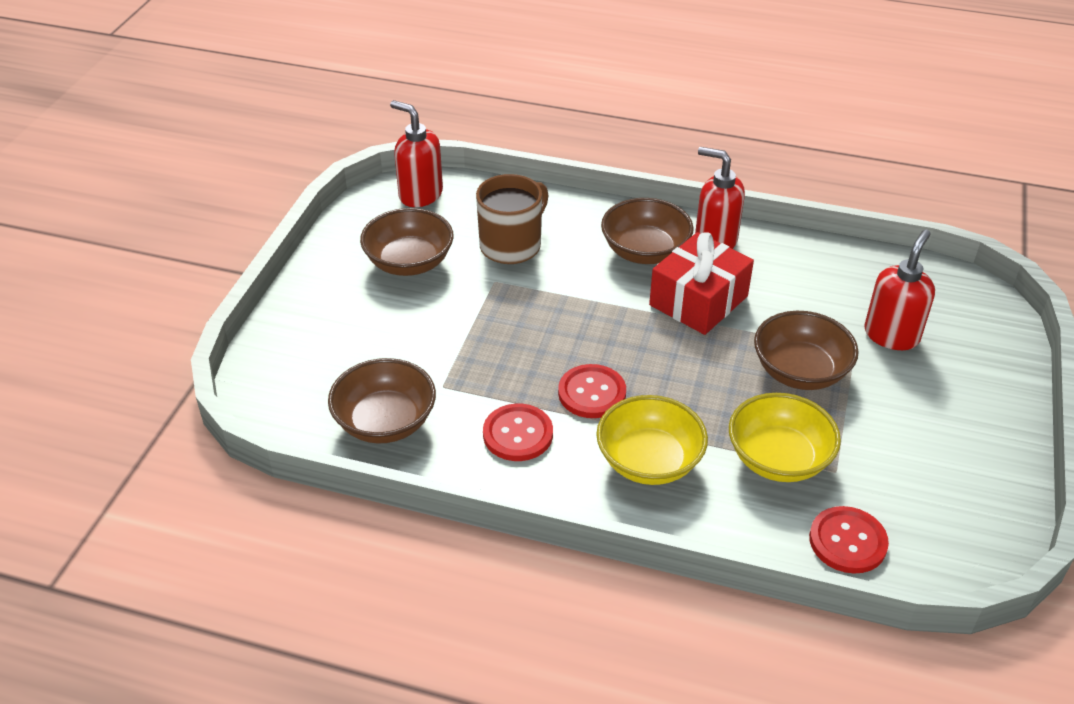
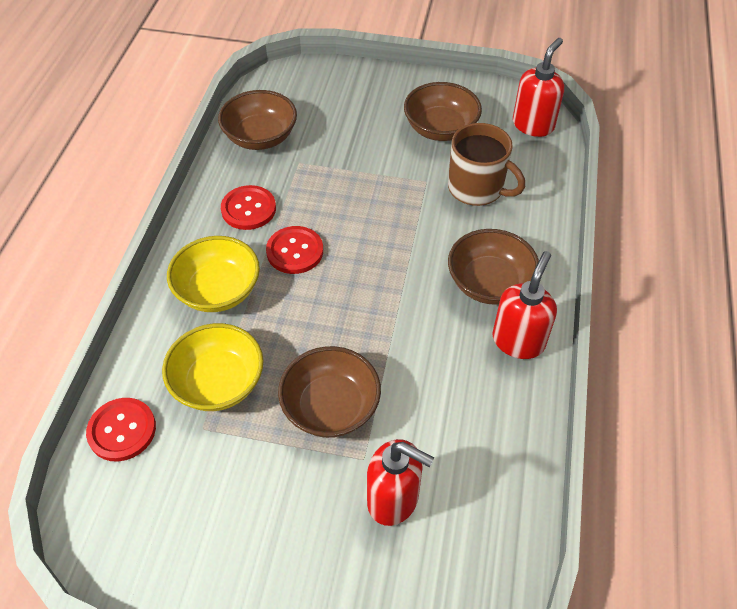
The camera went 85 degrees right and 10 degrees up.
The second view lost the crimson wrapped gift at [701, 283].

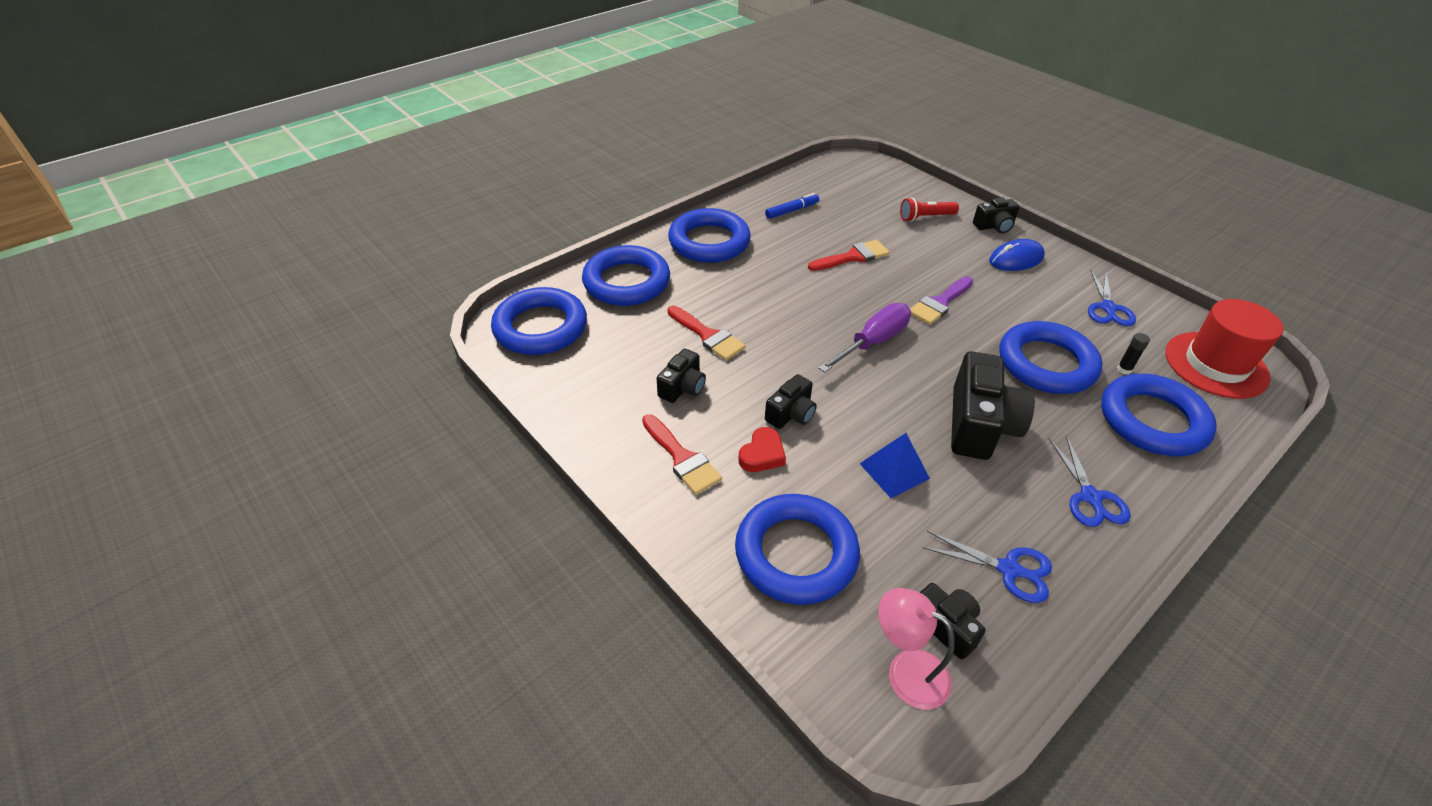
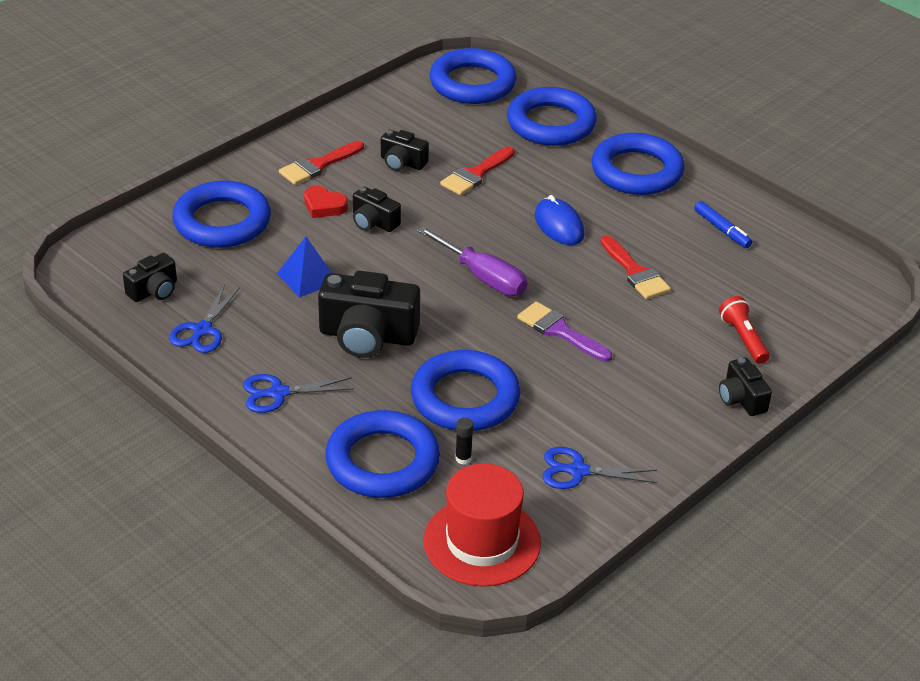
The camera went 85 degrees right and 5 degrees down.
The royal blue computer mouse ended up elsewhere, having gone from [1017, 255] to [560, 220].
The second view lost the pink lamp at [916, 649].

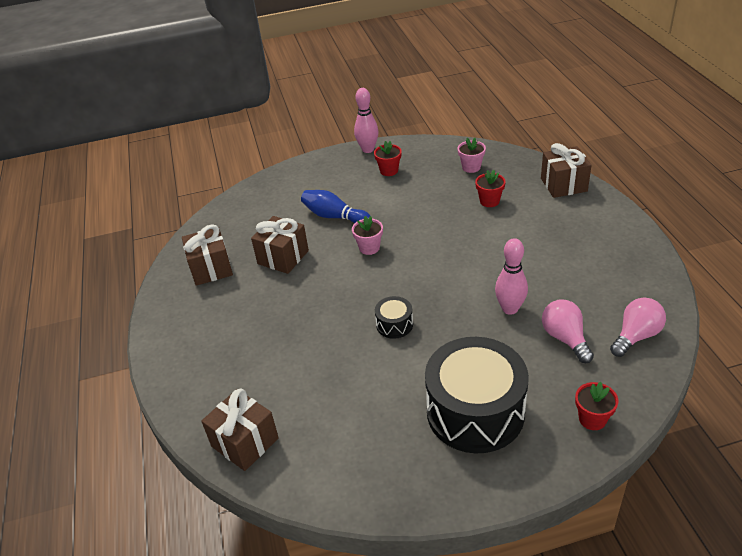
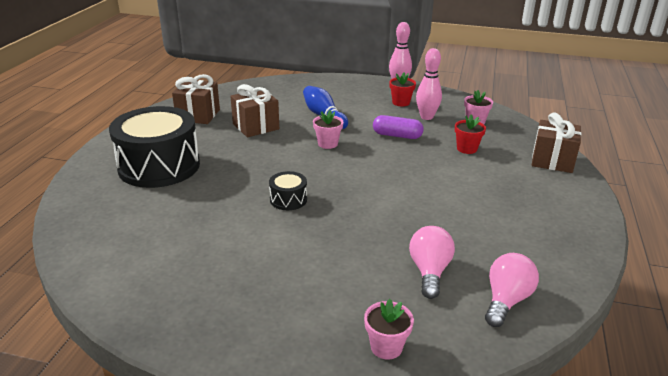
The camera went 25 degrees right and 10 degrees down.
The pink skittle ended up elsewhere, having gone from [511, 276] to [429, 84].
The pink bulb at [638, 327] ended up facing another way, 45 degrees counterclockwise from before.
The jet-black drum ended up elsewhere, having gone from [477, 395] to [154, 147].
What was the crimson plant pot at [597, 406] turned into the pink plant pot at [389, 329].
The second view lost the brown wrapped gift at [240, 429].
The second view gained the purple capsule at [398, 127].

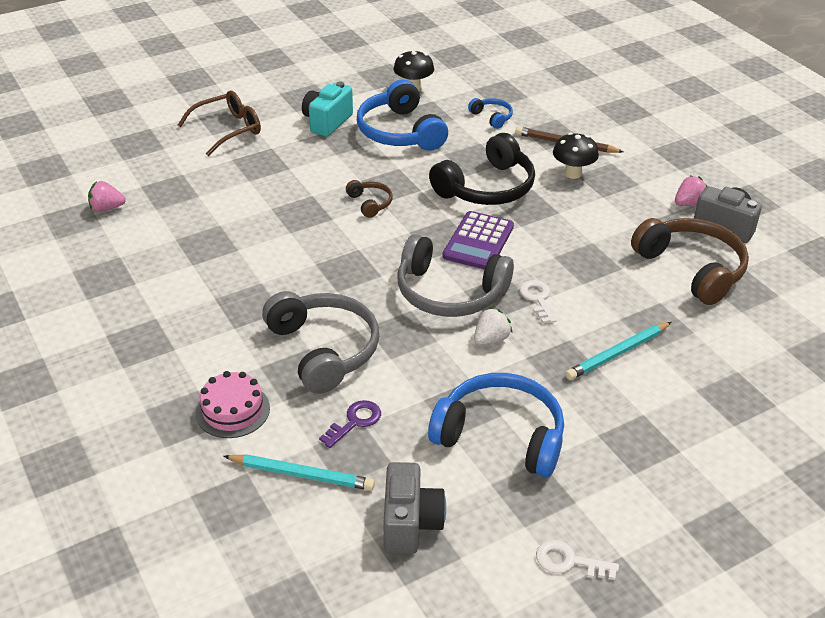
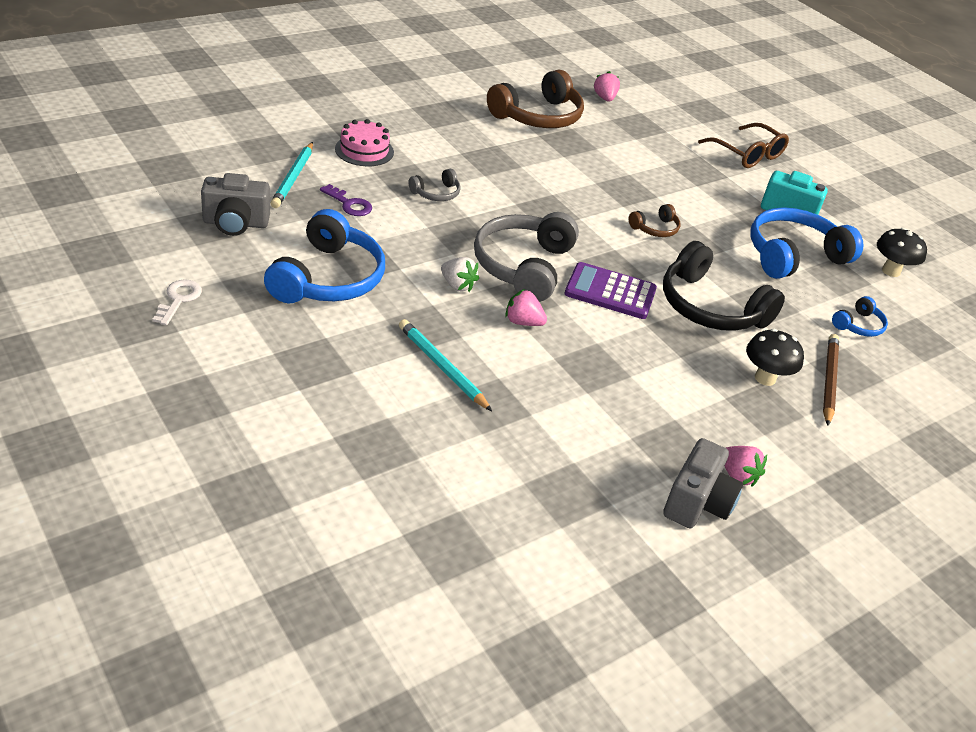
The camera went 80 degrees right and 0 degrees up.
The brown headphones ended up elsewhere, having gone from [690, 261] to [535, 99].
Where the white latchkey stood at [538, 301], the pink berry came to stand at [526, 307].
The size of the grey headphones at [320, 342] changed by a factor of 0.47.

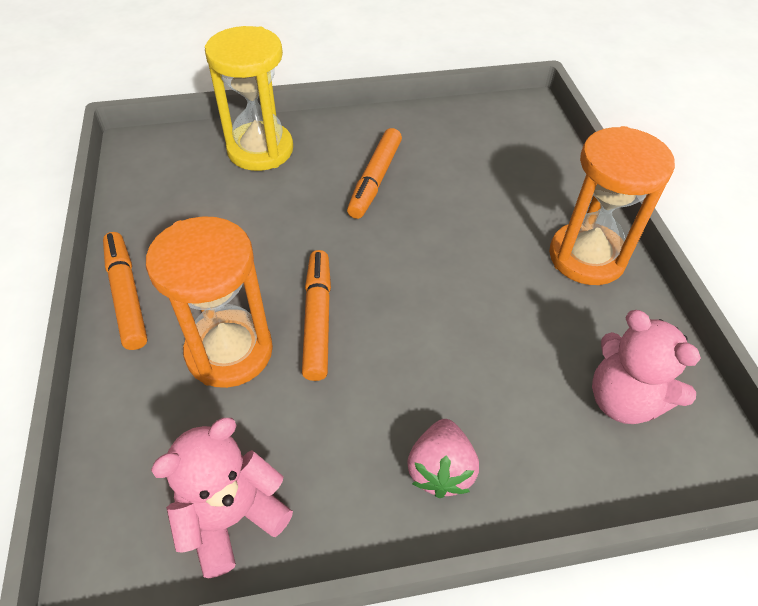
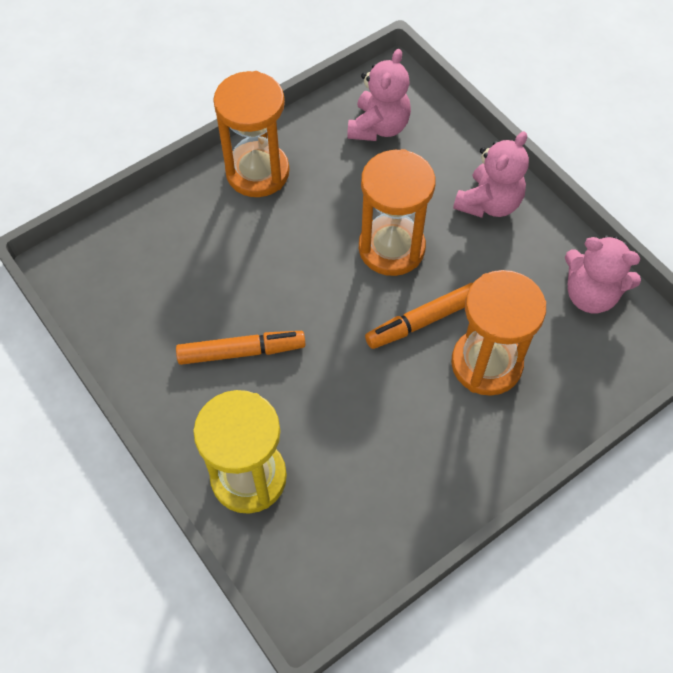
The camera went 115 degrees left and 10 degrees up.
The second view lost the orange-coloured marker pen at [125, 291].
Where the pink berry stood at [443, 458], the pink teddy came to stand at [491, 174].
The second view gained the orange-coloured hourglass at [397, 212].

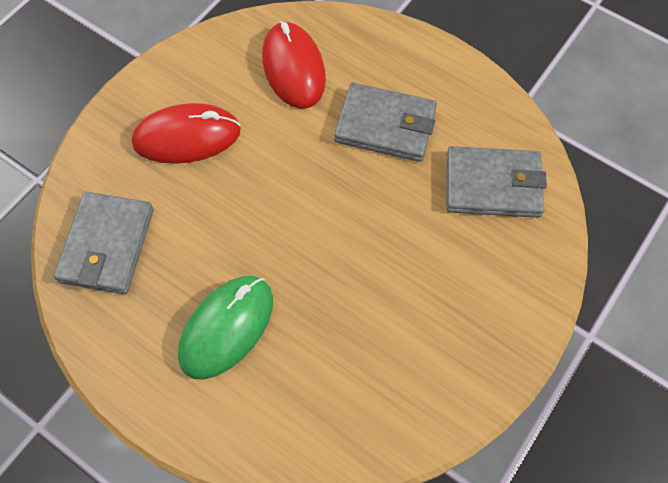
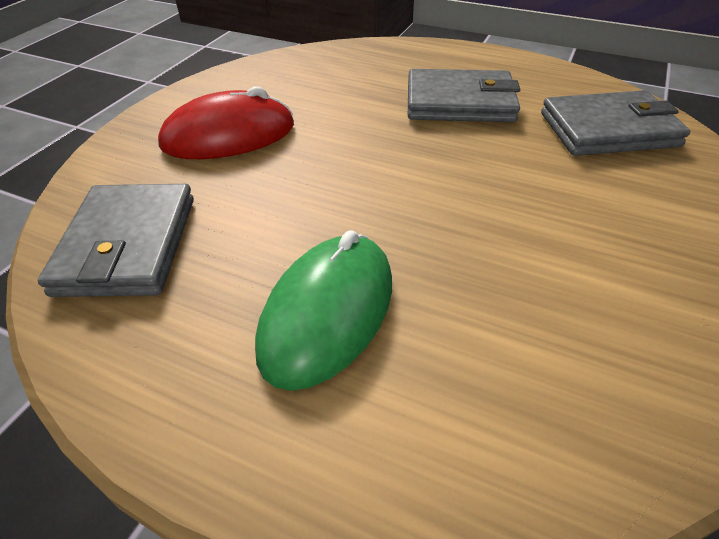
The camera went 10 degrees left and 20 degrees down.
The second view lost the crimson computer mouse at [294, 65].

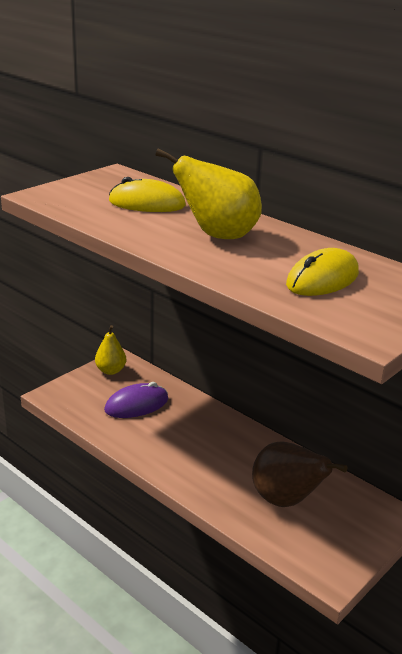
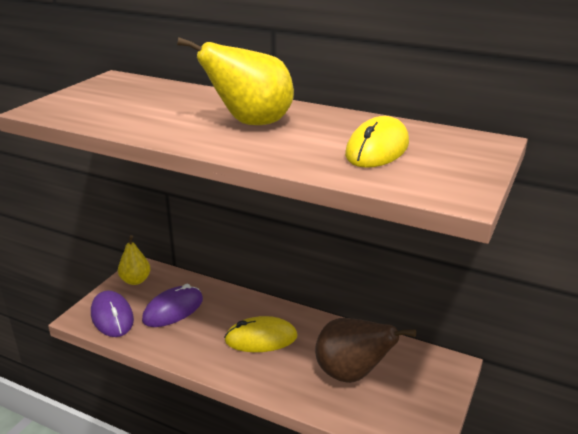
The camera went 15 degrees left and 0 degrees up.
The golden computer mouse ended up elsewhere, having gone from [147, 194] to [261, 334].
The second view gained the purple computer mouse at [112, 313].

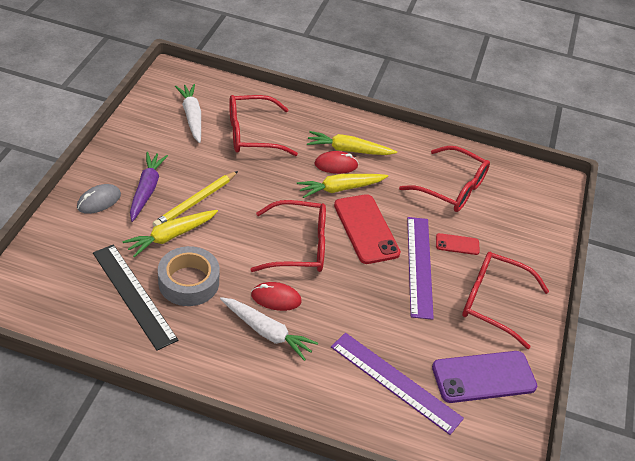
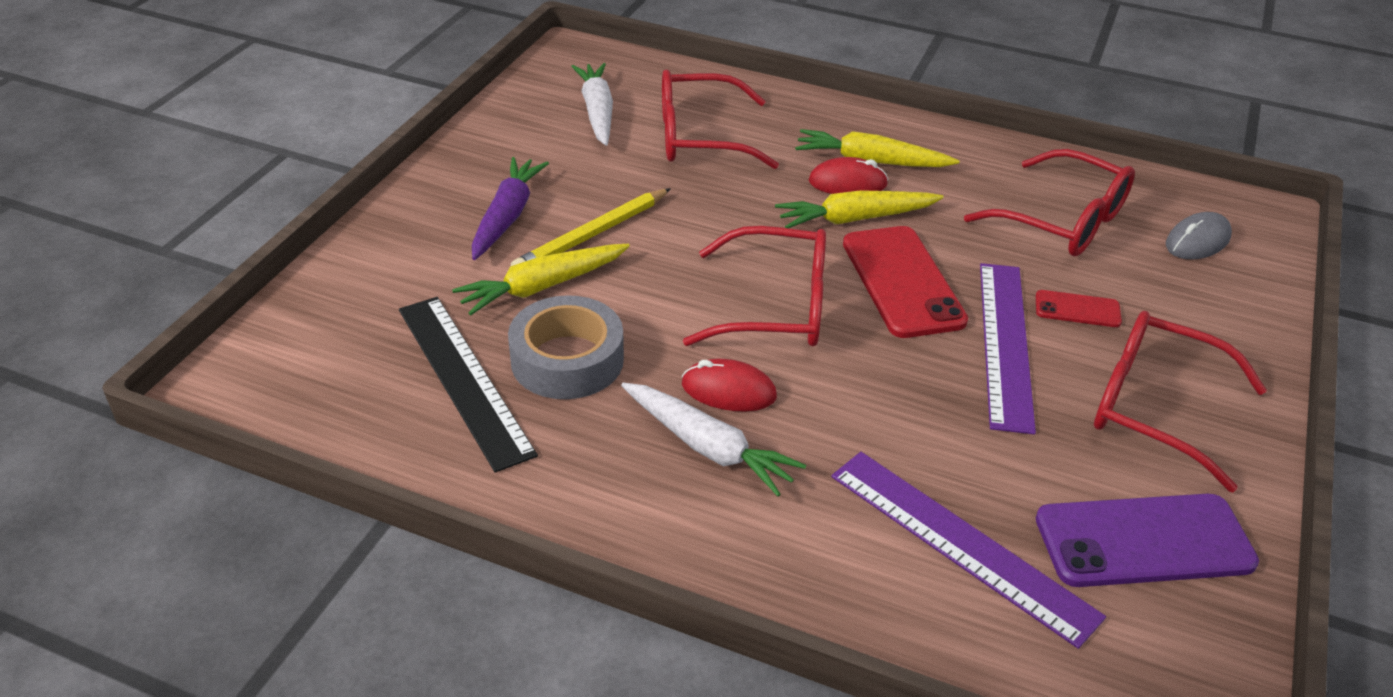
The camera went 10 degrees right and 5 degrees down.
The grey computer mouse ended up elsewhere, having gone from [99, 199] to [1199, 235].

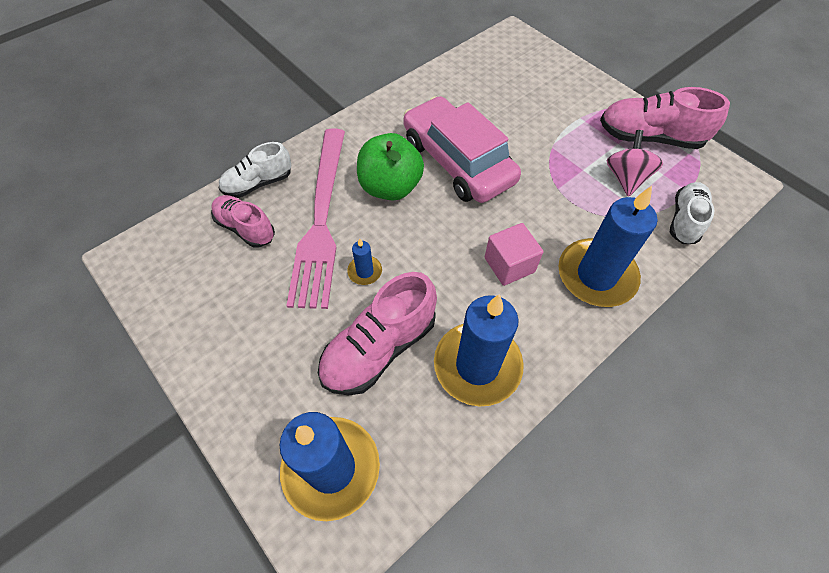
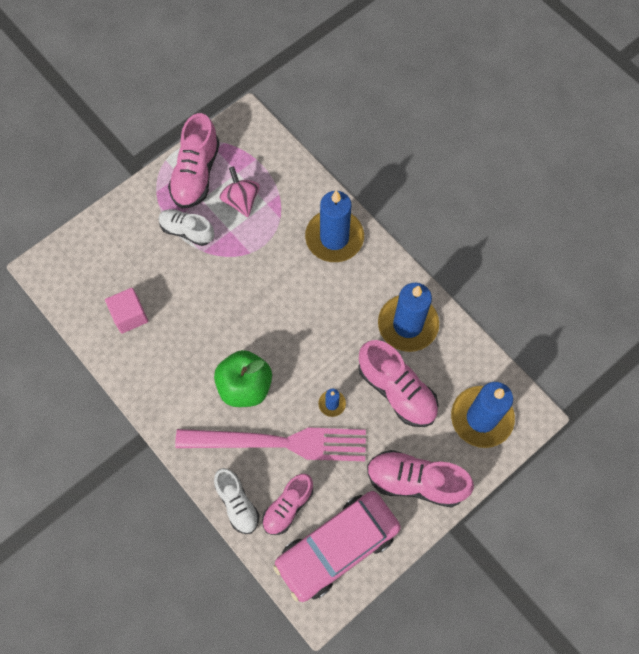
The camera went 90 degrees left and 10 degrees up.
The pink automobile ended up elsewhere, having gone from [462, 149] to [337, 546].
The pink spinning top at [635, 163] ended up facing another way, 60 degrees clockwise from before.
The white lace-up shoe ended up elsewhere, having gone from [692, 213] to [186, 227].
The pink solid cube ended up elsewhere, having gone from [514, 254] to [126, 310].
The second view gained the pink lace-up shoe at [420, 479].

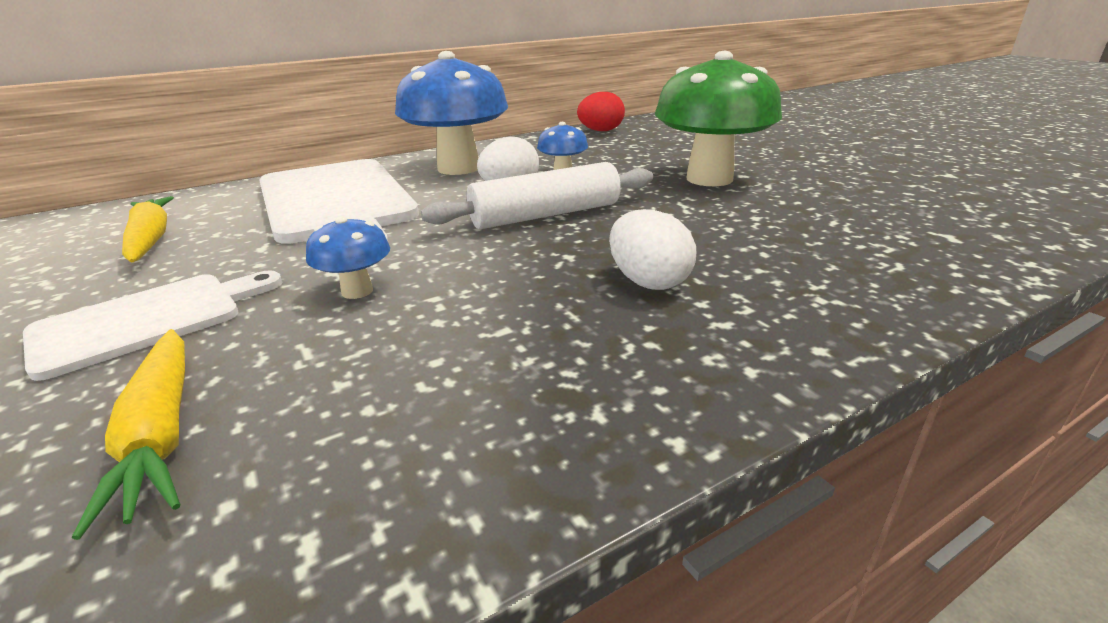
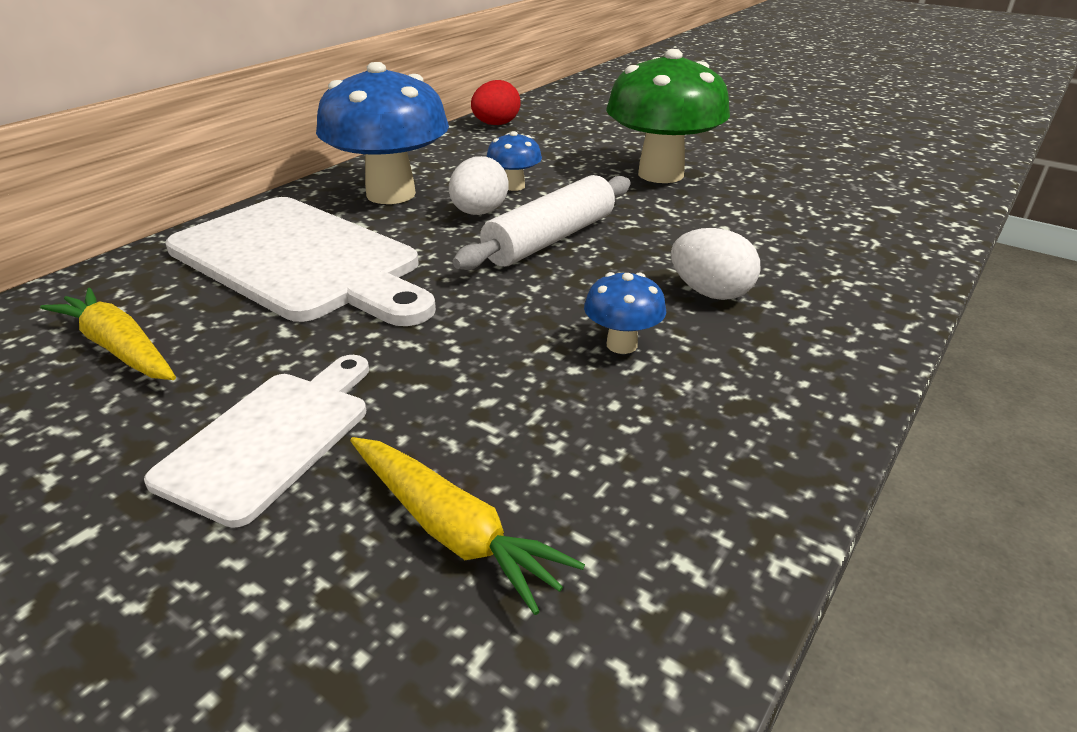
The camera went 25 degrees left and 5 degrees up.
The royal blue mushroom ended up elsewhere, having gone from [348, 257] to [625, 313].

